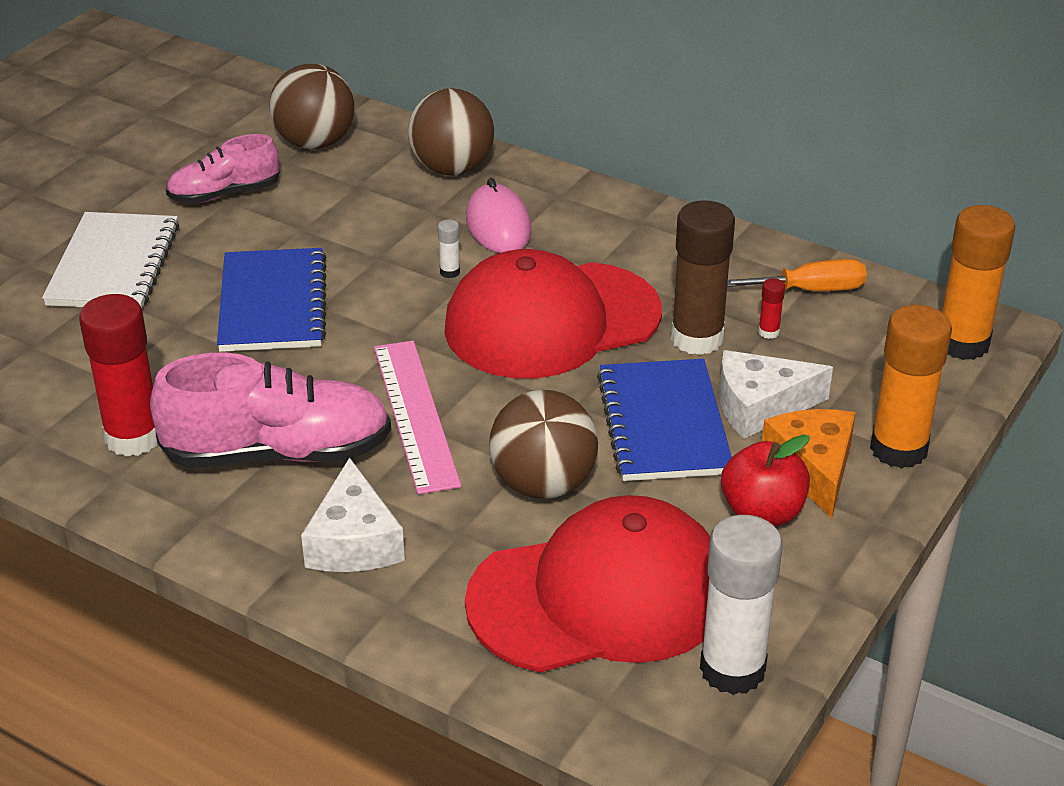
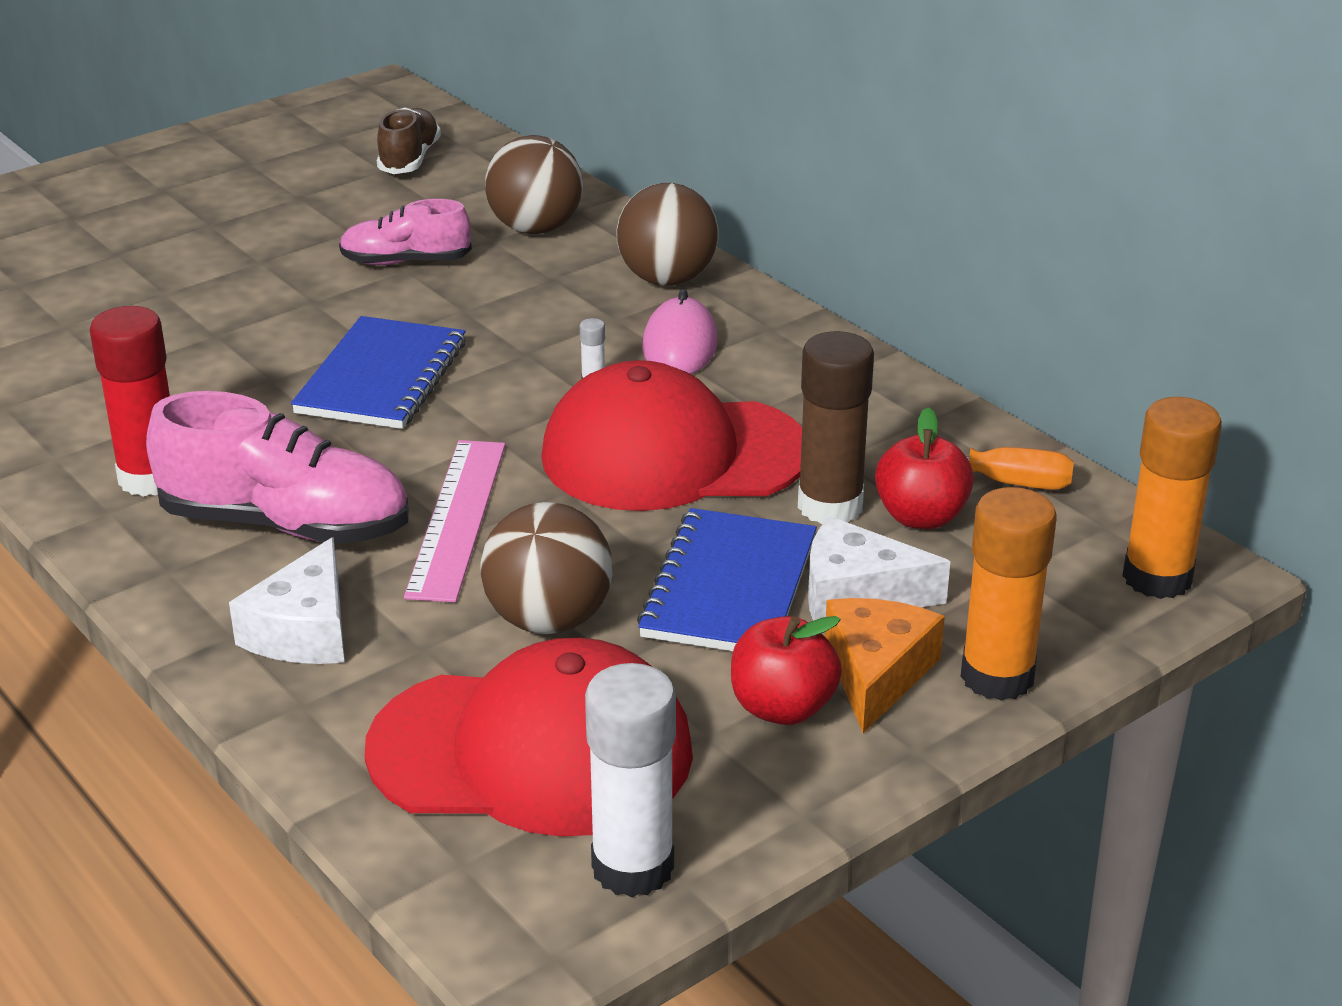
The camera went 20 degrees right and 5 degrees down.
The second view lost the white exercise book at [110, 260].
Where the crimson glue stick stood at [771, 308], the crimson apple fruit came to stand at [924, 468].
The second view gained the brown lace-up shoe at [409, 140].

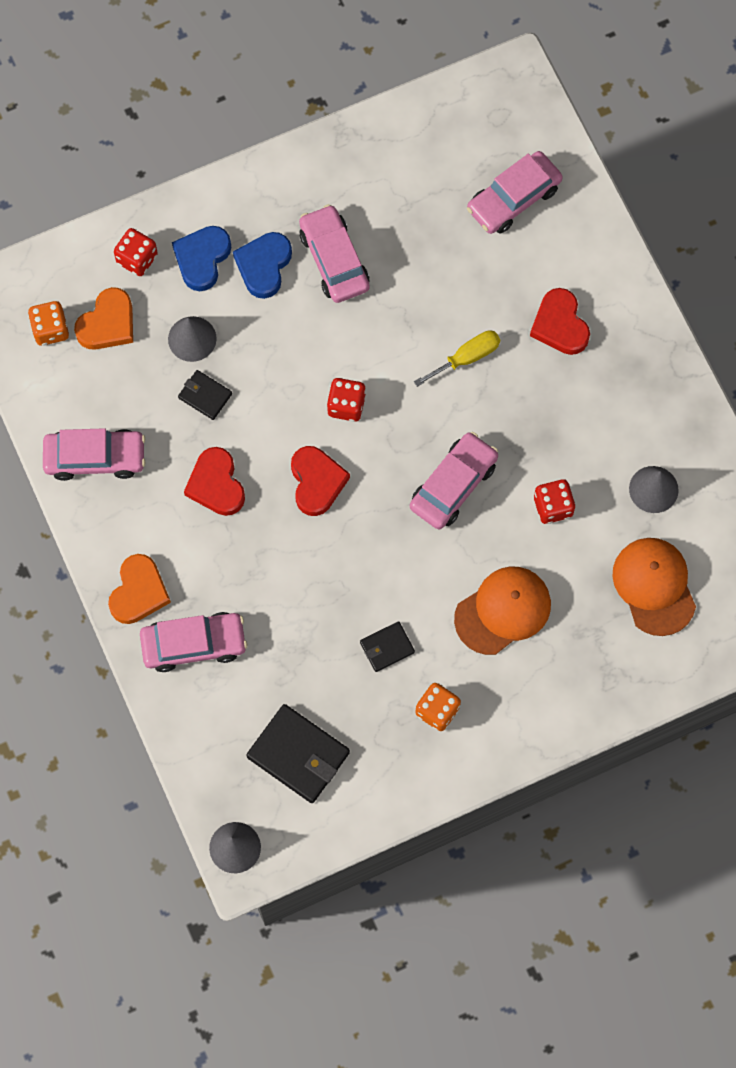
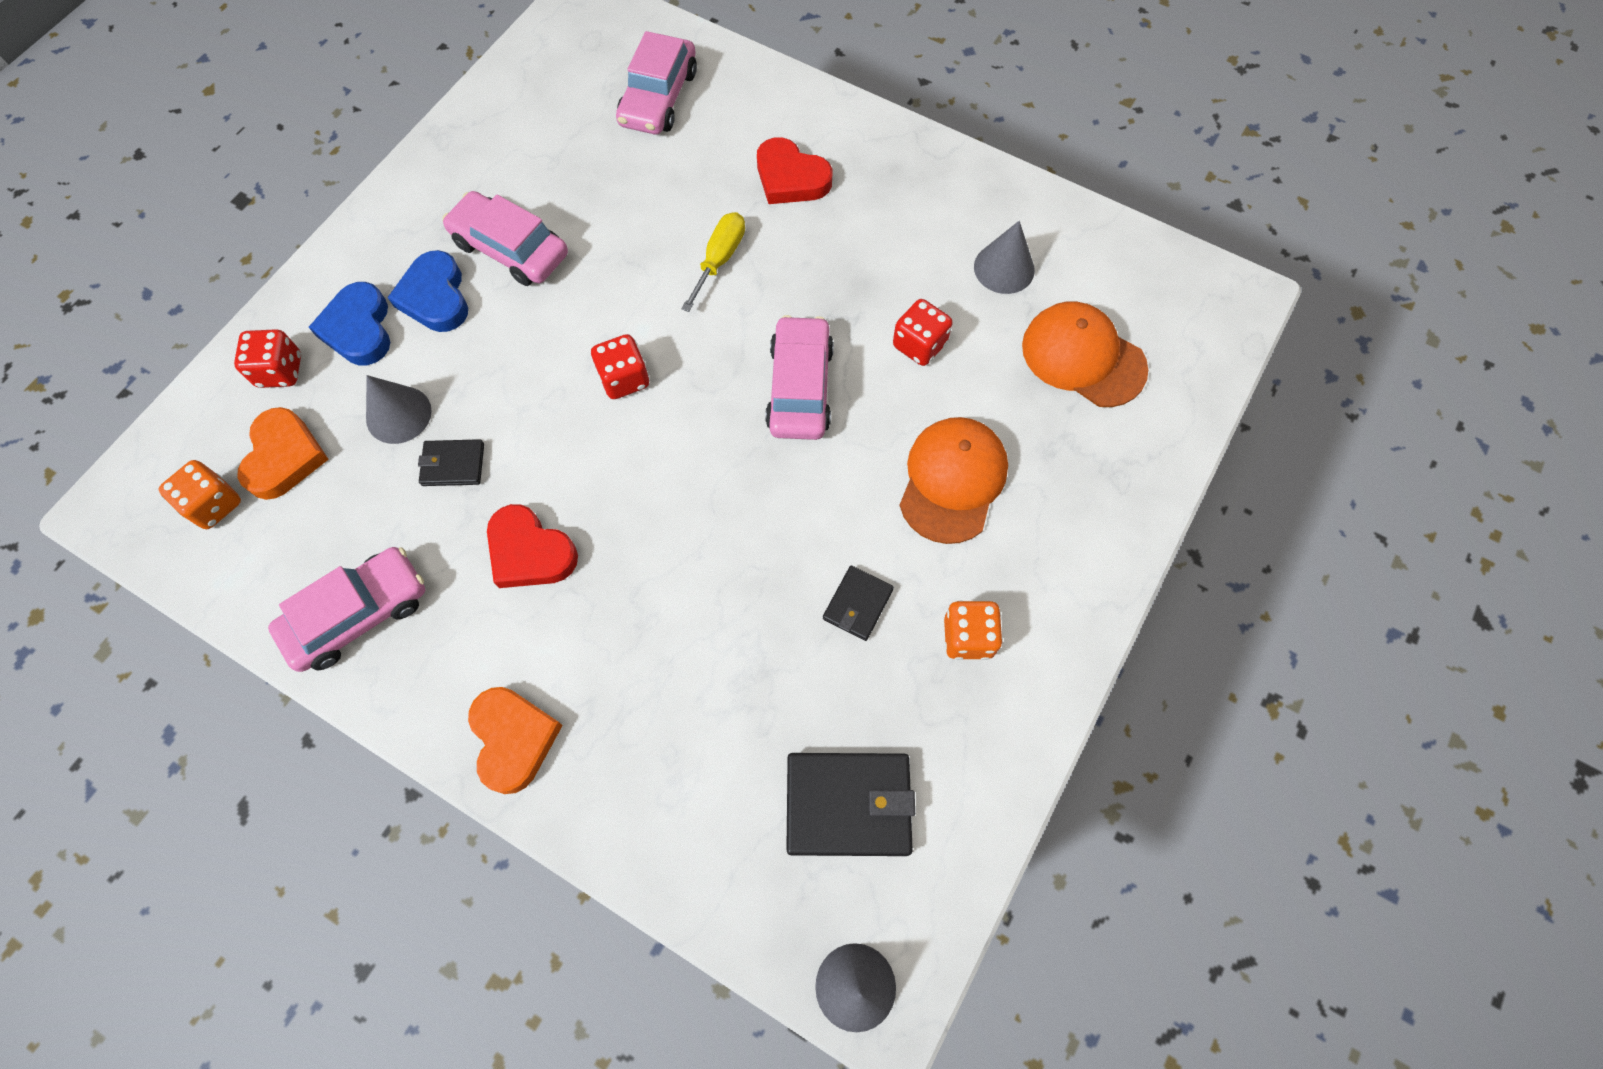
The camera went 35 degrees left and 5 degrees down.
The second view lost the crimson heart shape at [320, 481].
The second view lost the pink automobile at [193, 642].

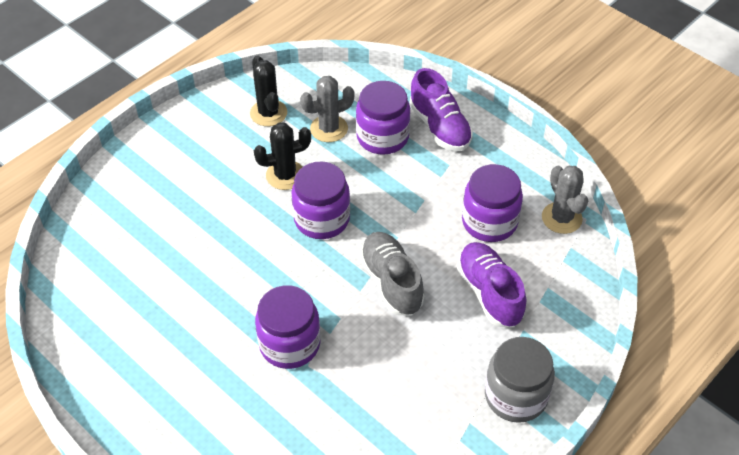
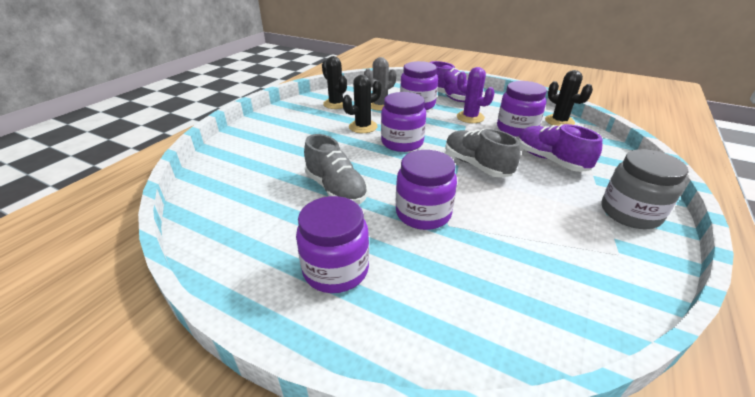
The camera went 15 degrees left and 15 degrees down.
What was the grey prickly plant at [565, 200] turned into the jet-black prickly plant at [569, 98].
The second view gained the purple prickly plant at [476, 95].
The second view gained the grey lace-up shoe at [336, 169].
The second view gained the purple preserve jar at [332, 244].

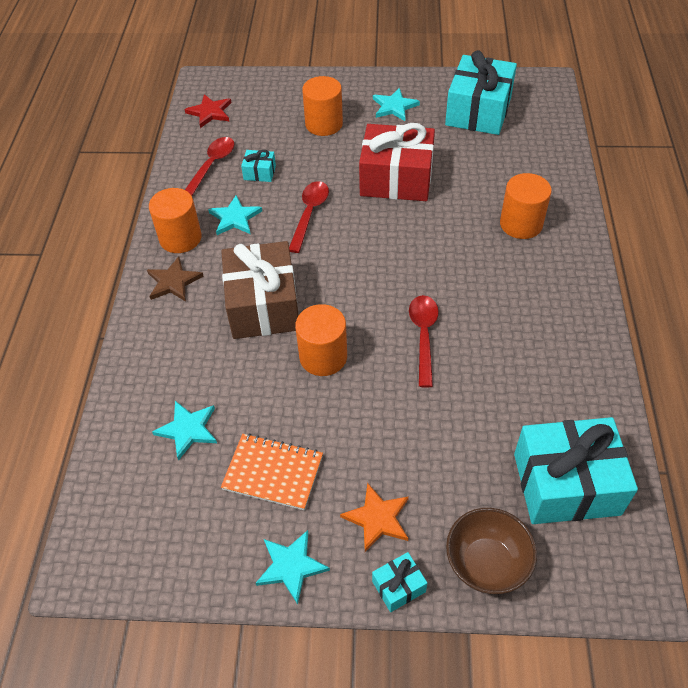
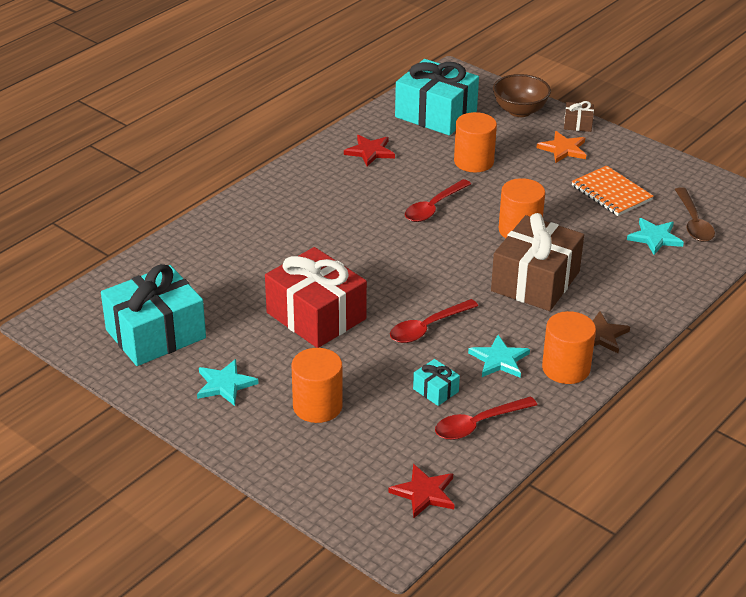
The camera went 145 degrees left and 15 degrees down.
The orange-coloured cylinder ended up elsewhere, having gone from [526, 206] to [475, 142].
The second view lost the aqua five-pointed star at [293, 567].
What was the aqua wrapped gift at [399, 582] turned into the brown wrapped gift at [579, 116].
The second view gained the crimson five-pointed star at [369, 151].
The second view gained the brown tablespoon at [695, 214].

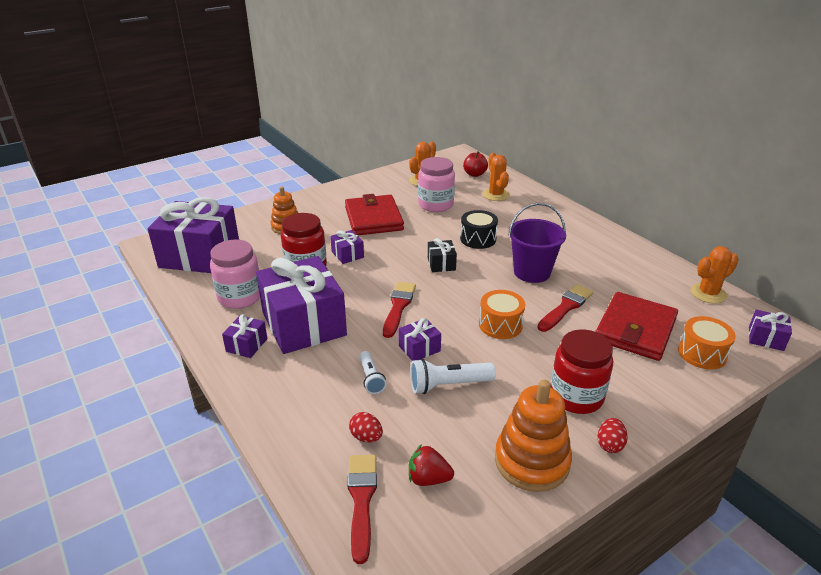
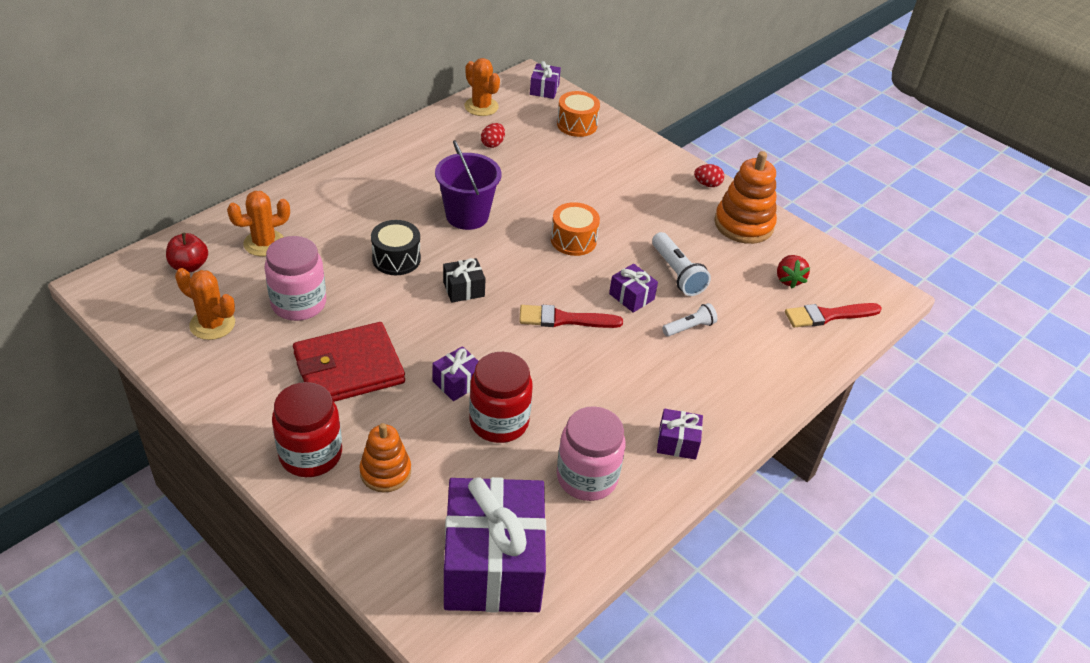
The camera went 105 degrees left and 10 degrees up.
The second view lost the purple wrapped gift at [301, 305].
The second view lost the crimson brush at [565, 308].
The second view lost the crimson card wallet at [636, 326].
The crimson preserve jar ended up elsewhere, having gone from [581, 372] to [307, 429].
The crimson egg shape ended up elsewhere, having gone from [366, 427] to [493, 135].

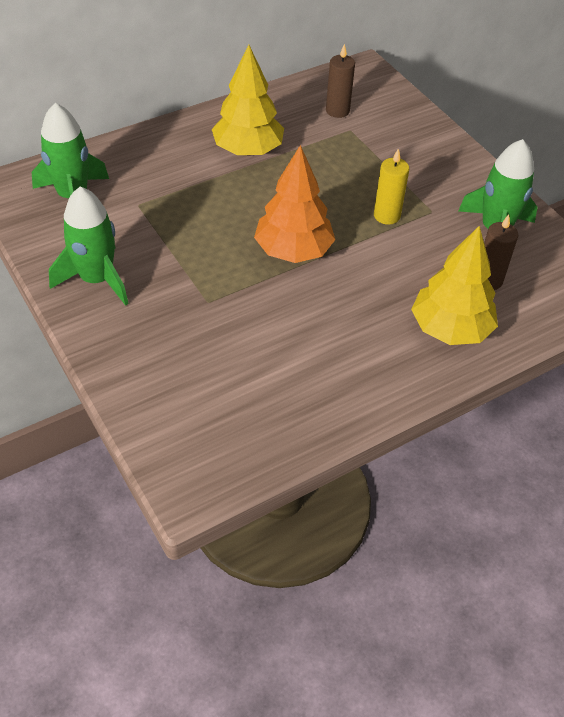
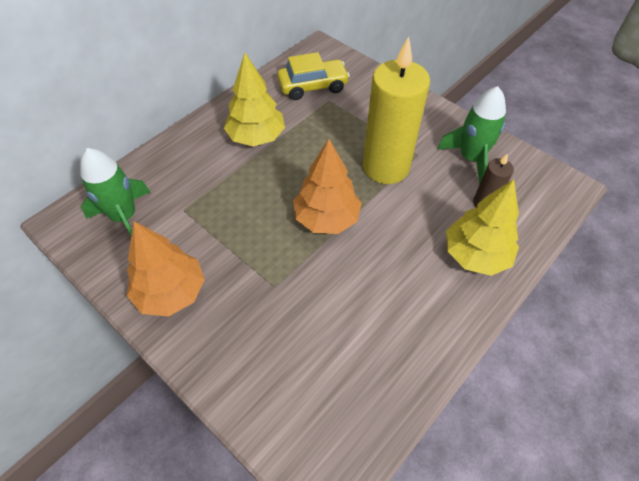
The camera went 15 degrees left and 5 degrees up.
Where the brown wax candle stood at [340, 81], the golden automobile came to stand at [313, 76].
The size of the golden wax candle at [391, 187] changed by a factor of 2.14.
Where the green rocket stood at [89, 246], the orange-coloured toy tree came to stand at [166, 269].

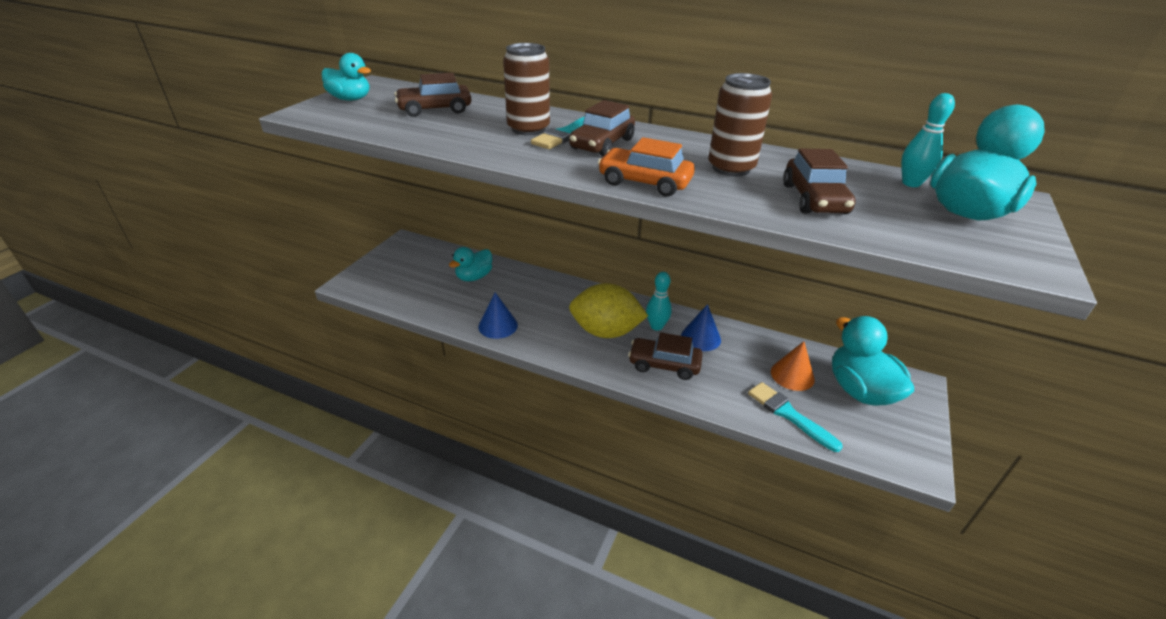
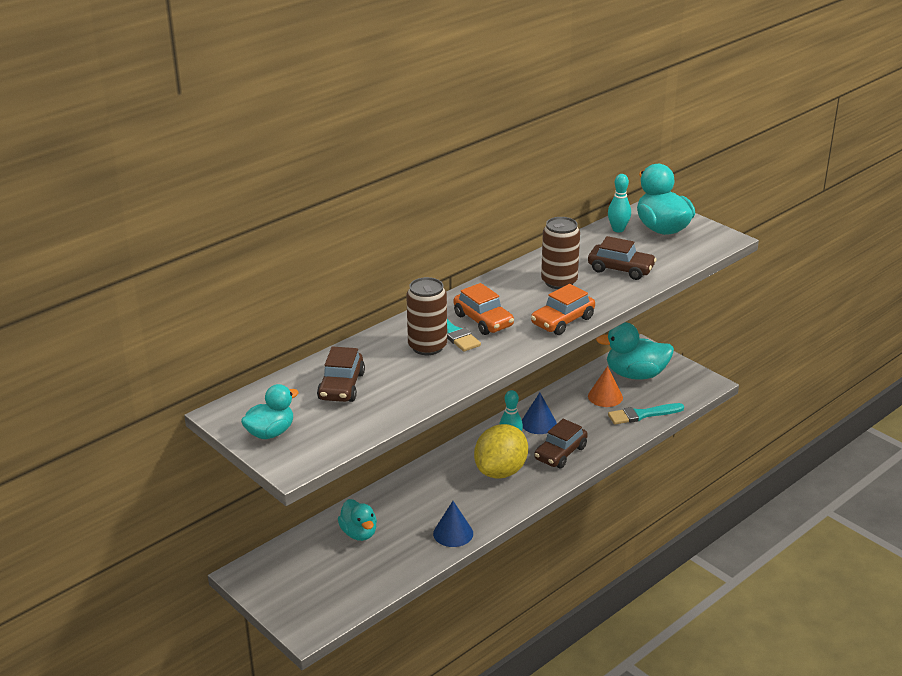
The camera went 65 degrees left and 5 degrees down.
What was the brown automobile at [602, 128] turned into the orange-coloured automobile at [484, 309].

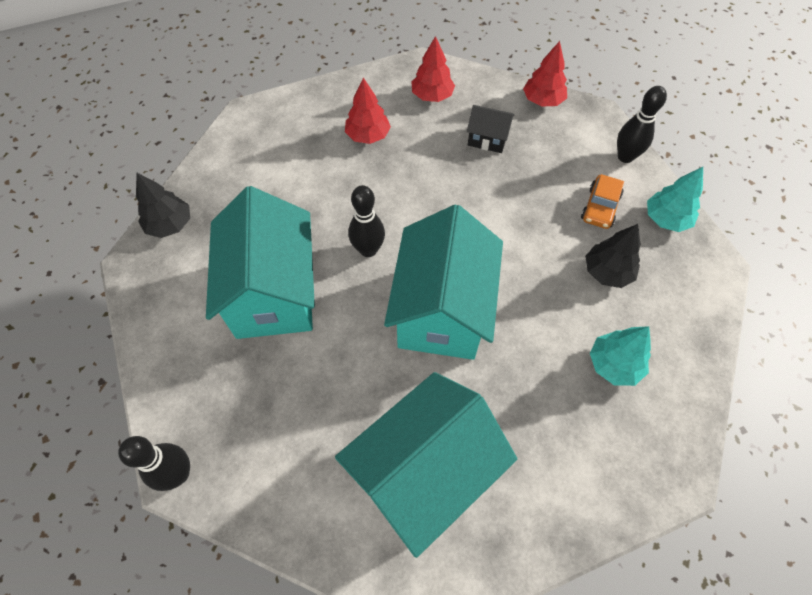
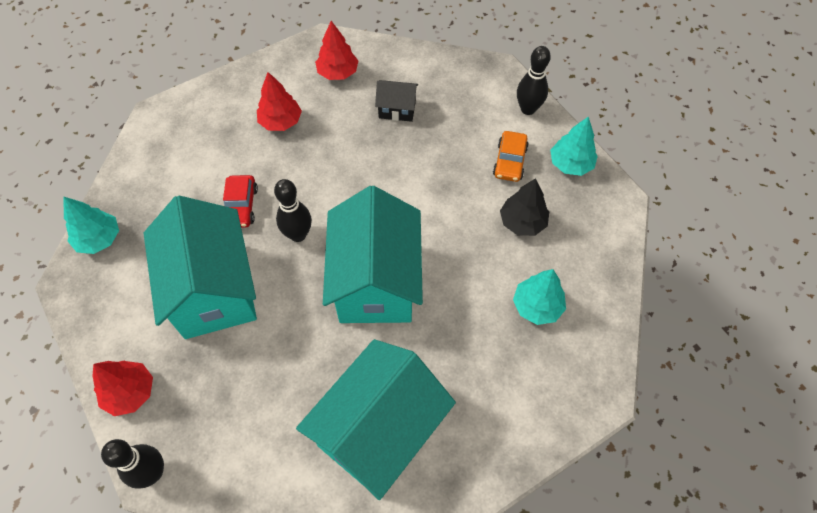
The camera went 10 degrees left and 0 degrees up.
The crimson toy tree ended up elsewhere, having gone from [545, 74] to [123, 388].
What was the jet-black toy tree at [163, 205] turned into the aqua toy tree at [91, 225].
The second view gained the crimson automobile at [240, 201].

